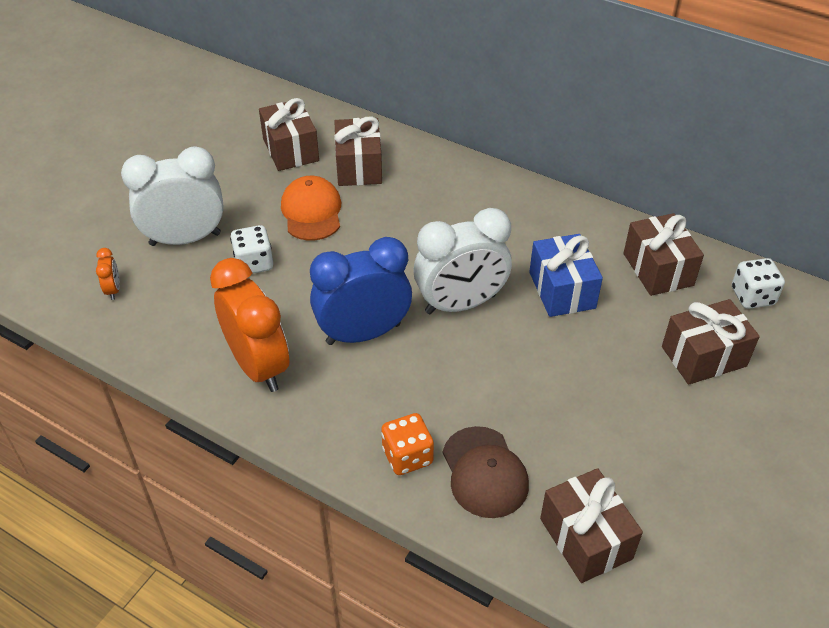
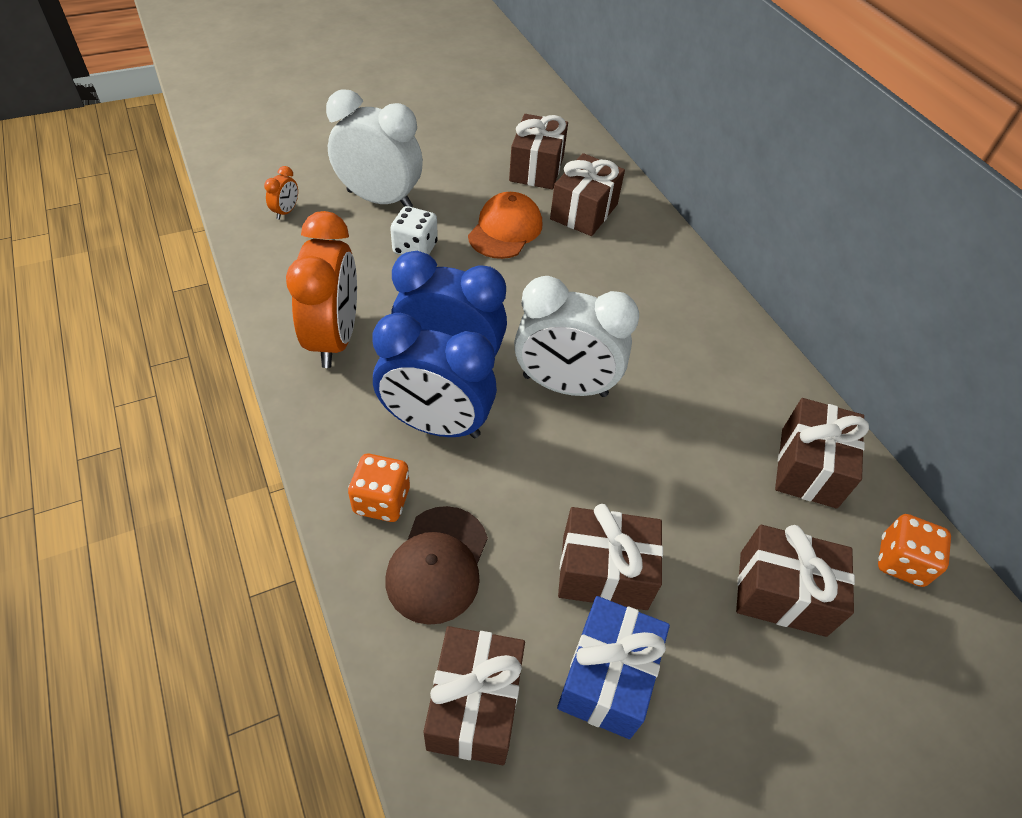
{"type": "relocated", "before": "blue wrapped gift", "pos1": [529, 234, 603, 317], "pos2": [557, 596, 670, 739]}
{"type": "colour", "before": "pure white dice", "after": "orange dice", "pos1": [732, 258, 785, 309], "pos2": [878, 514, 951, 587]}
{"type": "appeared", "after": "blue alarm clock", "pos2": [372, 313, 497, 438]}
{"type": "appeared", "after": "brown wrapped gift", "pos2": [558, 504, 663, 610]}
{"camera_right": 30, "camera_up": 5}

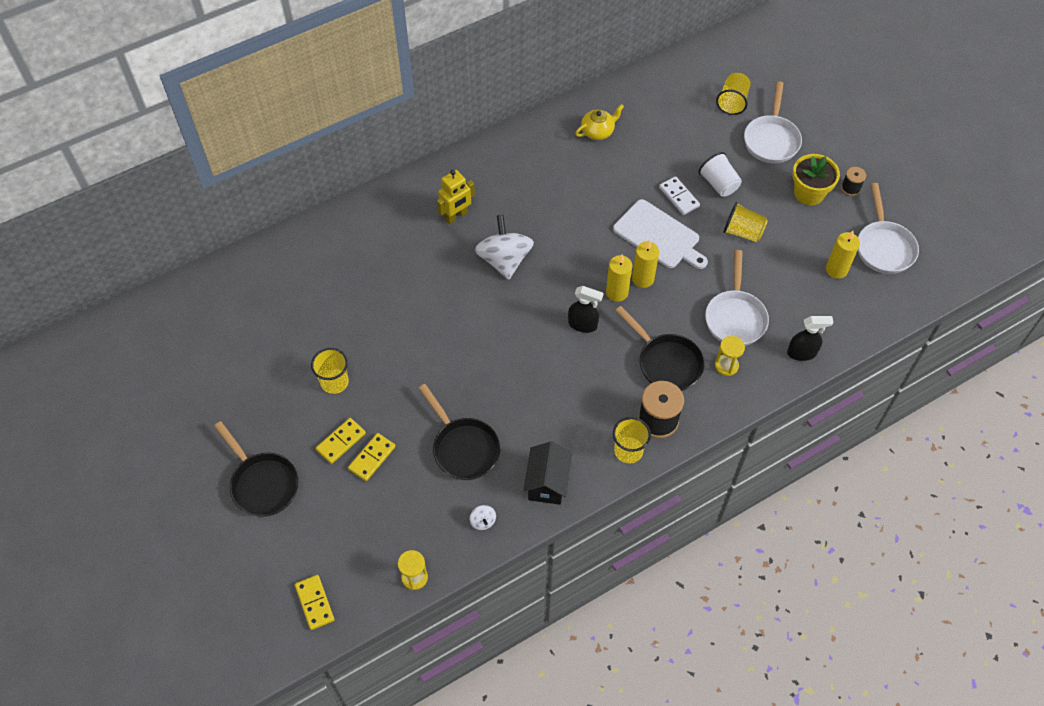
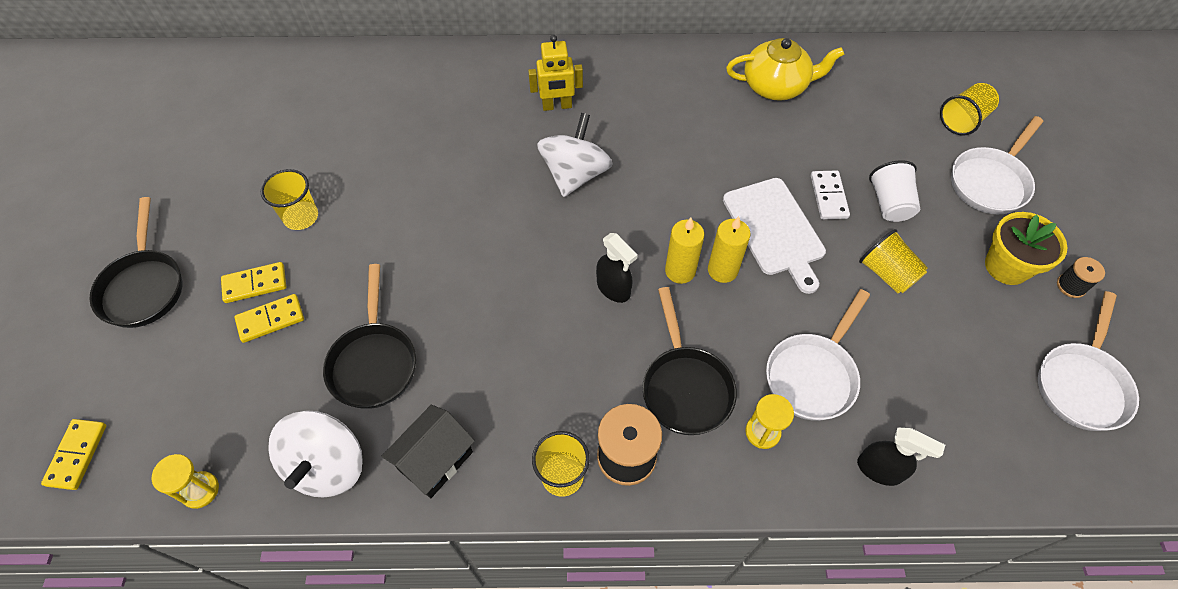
{"type": "size", "before": "pure white spinning top", "pos1": [469, 505, 496, 530], "pos2": [268, 411, 363, 498], "scale": 2.45}
{"type": "size", "before": "yellow teapot", "pos1": [575, 104, 624, 140], "pos2": [726, 38, 844, 101], "scale": 1.55}
{"type": "missing", "before": "yellow pillar candle", "pos1": [826, 231, 860, 279]}
{"camera_right": 30, "camera_up": 0}

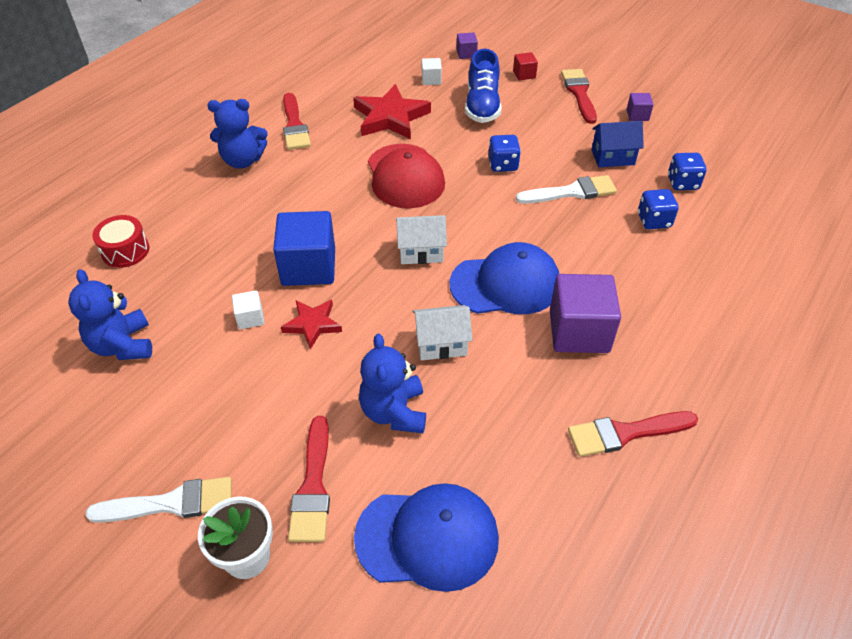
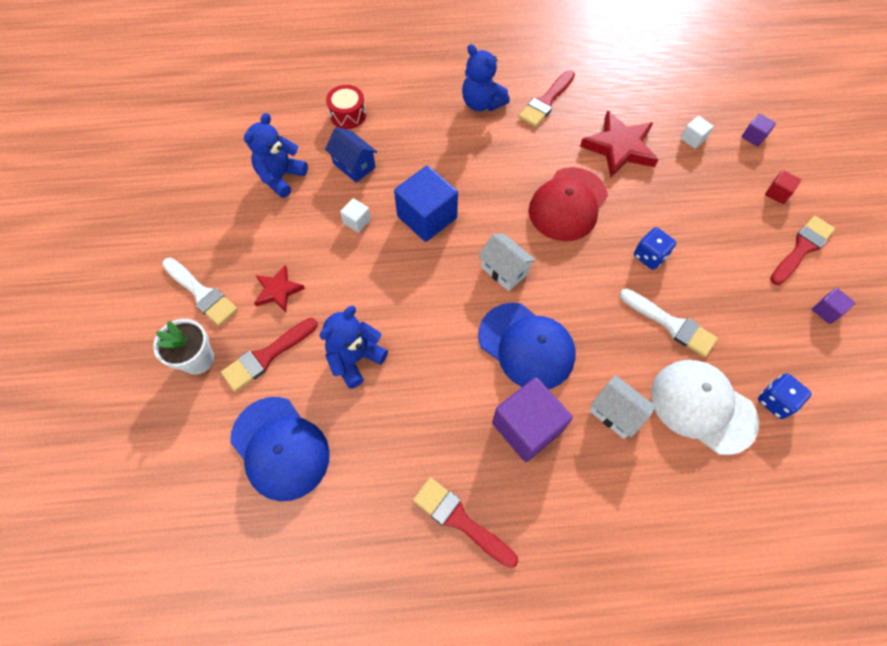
{"type": "relocated", "before": "red star", "pos1": [281, 300, 342, 350], "pos2": [254, 265, 305, 312]}
{"type": "relocated", "before": "pure white cottage", "pos1": [412, 305, 472, 360], "pos2": [589, 375, 656, 439]}
{"type": "missing", "before": "blue lace-up shoe", "pos1": [465, 49, 502, 123]}
{"type": "relocated", "before": "blue cottage", "pos1": [592, 121, 644, 167], "pos2": [325, 127, 377, 183]}
{"type": "exchanged", "before": "blue dice", "after": "pure white cap", "pos1": [638, 189, 679, 229], "pos2": [651, 360, 759, 455]}
{"camera_right": 50, "camera_up": 15}

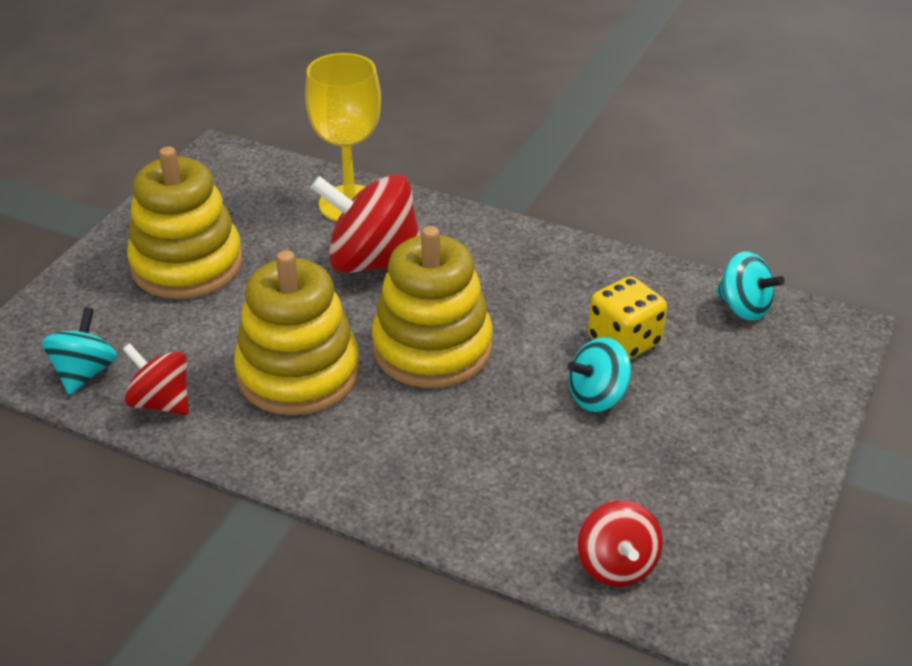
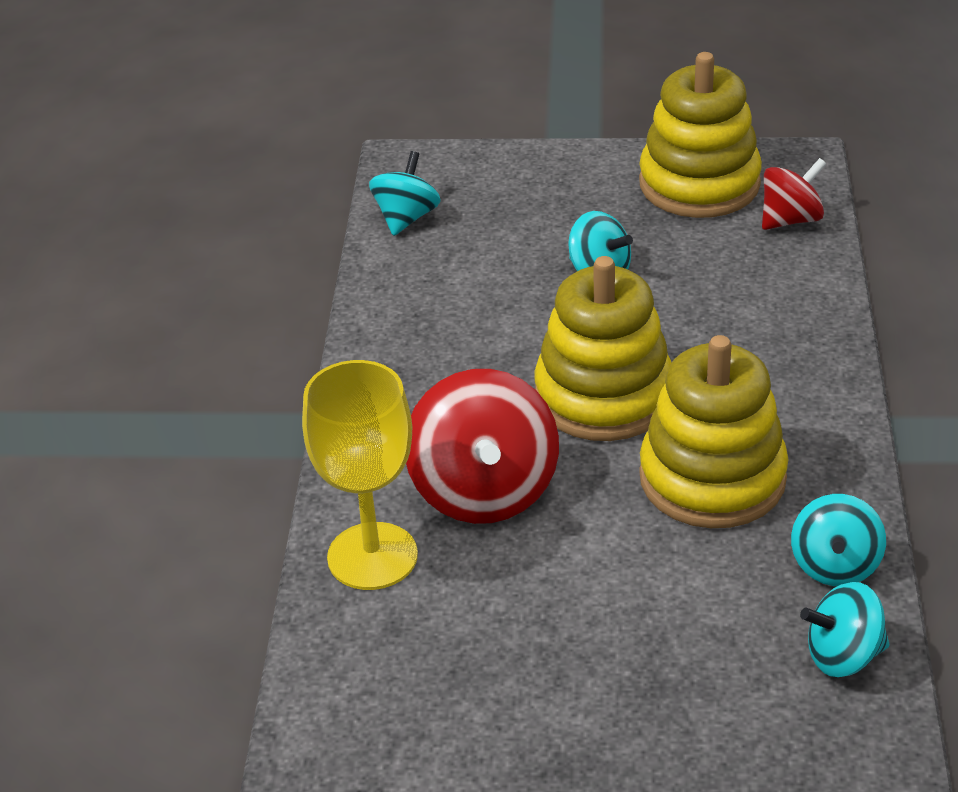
{"type": "colour", "before": "red spinning top", "after": "turquoise spinning top", "pos1": [123, 343, 189, 415], "pos2": [791, 494, 886, 586]}
{"type": "relocated", "before": "yellow ring stacker", "pos1": [127, 146, 243, 299], "pos2": [639, 52, 762, 218]}
{"type": "missing", "before": "yellow dice", "pos1": [588, 276, 667, 359]}
{"camera_right": -110, "camera_up": 0}

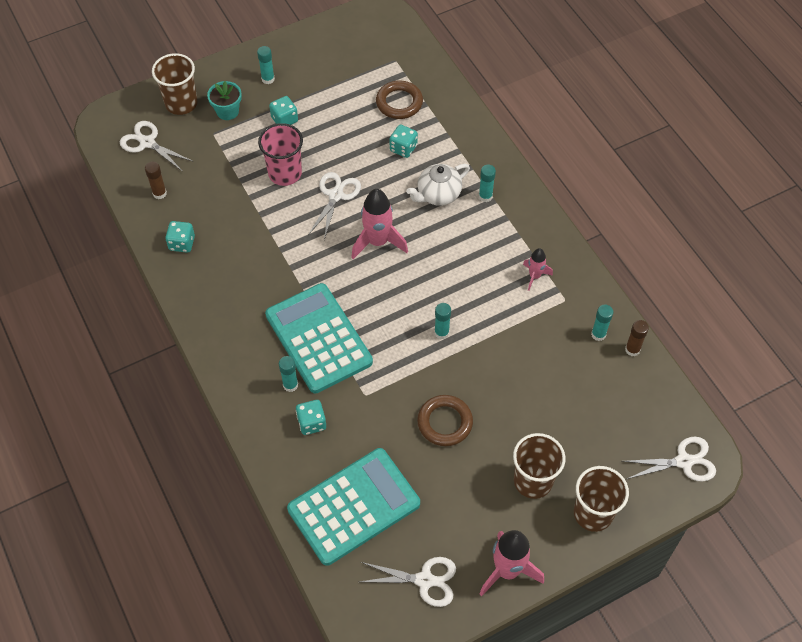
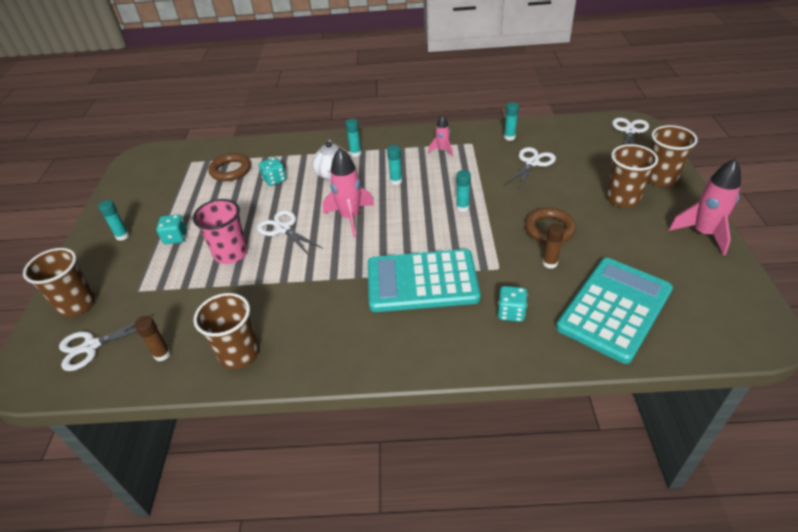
{"type": "exchanged", "before": "turquoise dice", "after": "brown cup", "pos1": [165, 221, 195, 253], "pos2": [194, 293, 259, 369]}
{"type": "missing", "before": "turquoise potted plant", "pos1": [207, 81, 242, 120]}
{"type": "relocated", "before": "turquoise glue stick", "pos1": [279, 356, 298, 392], "pos2": [387, 145, 402, 185]}
{"type": "spun", "before": "turquoise pocket calculator", "pos1": [287, 448, 420, 566], "pos2": [556, 258, 673, 364], "turn": 45}
{"type": "relocated", "before": "pure white pair of scissors", "pos1": [359, 557, 456, 607], "pos2": [505, 147, 556, 191]}
{"type": "relocated", "before": "brown glue stick", "pos1": [625, 320, 649, 357], "pos2": [543, 224, 565, 269]}
{"camera_right": -60, "camera_up": -15}

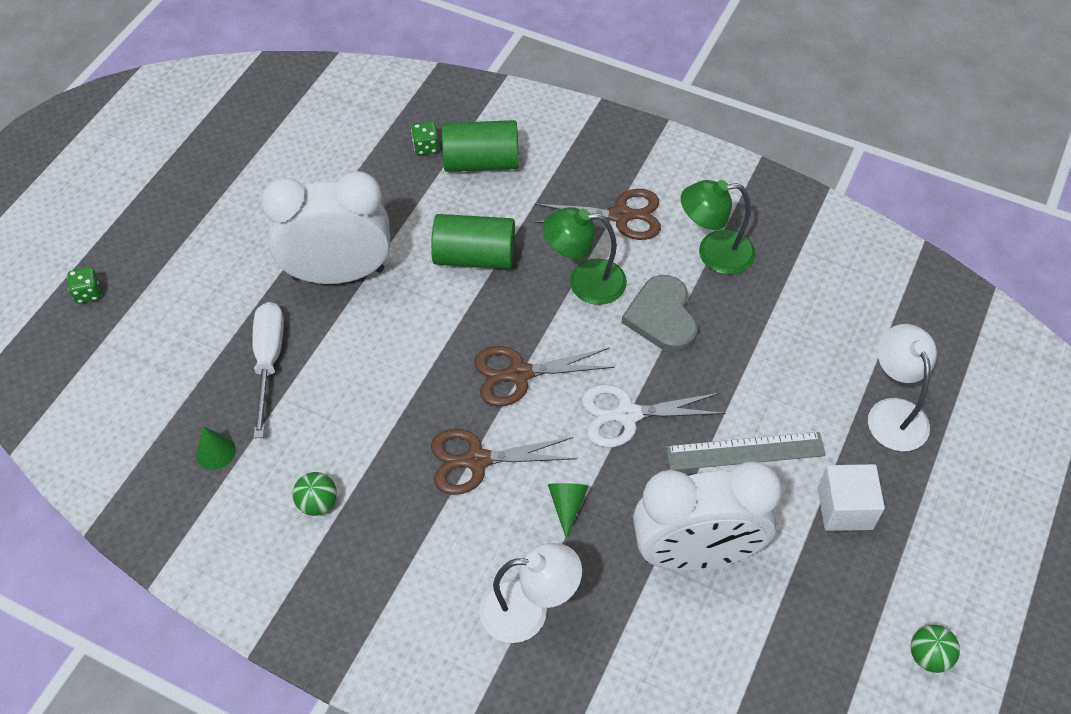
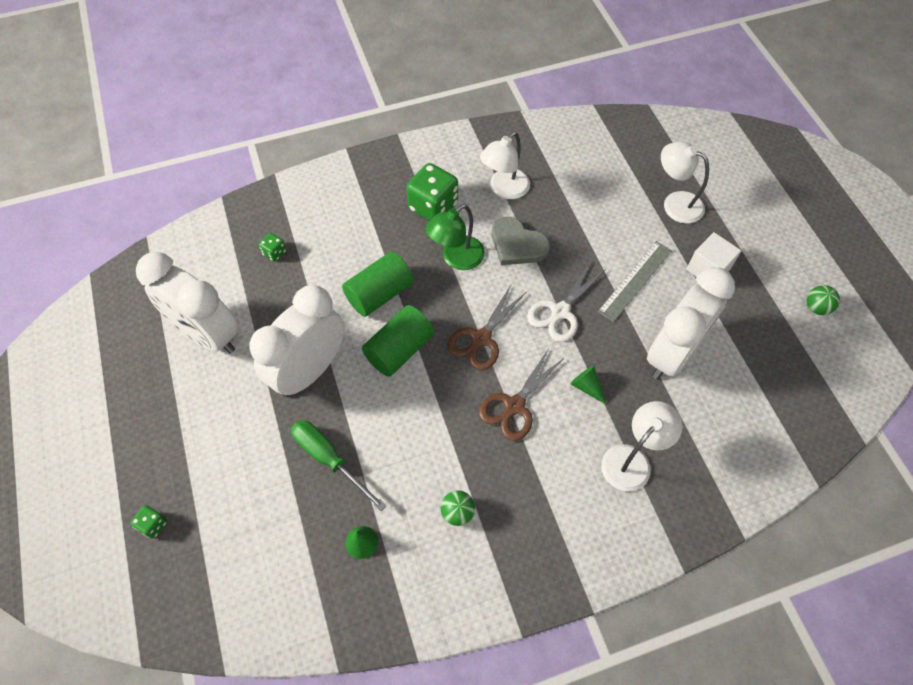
{"type": "colour", "before": "pure white flat screwdriver", "after": "green flat screwdriver", "pos1": [252, 302, 284, 438], "pos2": [291, 420, 387, 511]}
{"type": "relocated", "before": "green cylinder shape", "pos1": [442, 120, 519, 172], "pos2": [362, 305, 434, 377]}
{"type": "exchanged", "before": "brown pair of scissors", "after": "green dice", "pos1": [534, 189, 661, 240], "pos2": [406, 163, 458, 221]}
{"type": "colour", "before": "green desk lamp", "after": "pure white desk lamp", "pos1": [681, 180, 755, 274], "pos2": [480, 132, 530, 199]}
{"type": "appeared", "after": "pure white alarm clock", "pos2": [136, 252, 239, 353]}
{"camera_right": -45, "camera_up": 5}

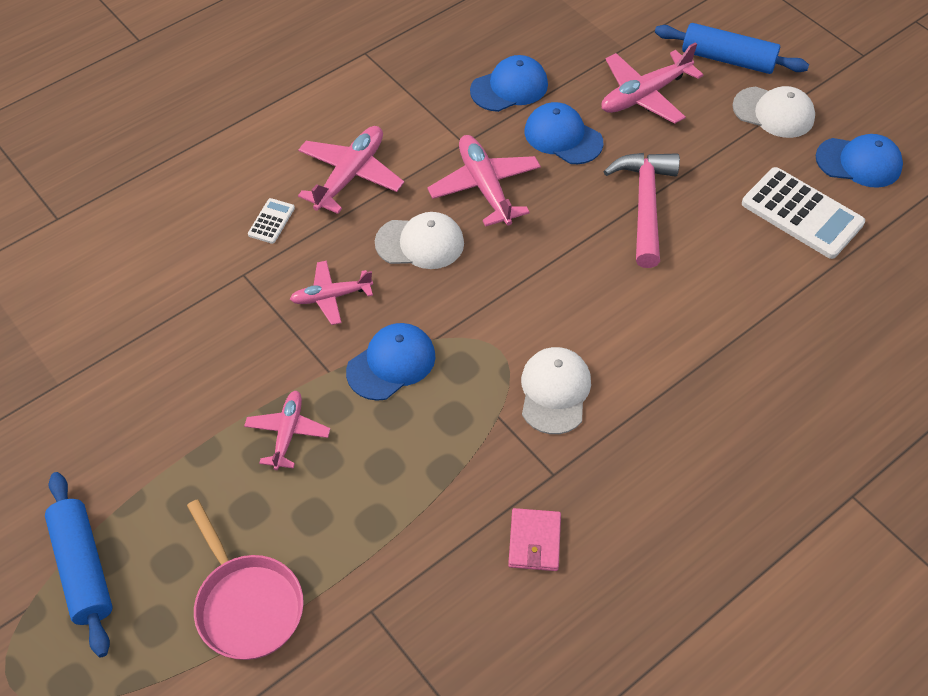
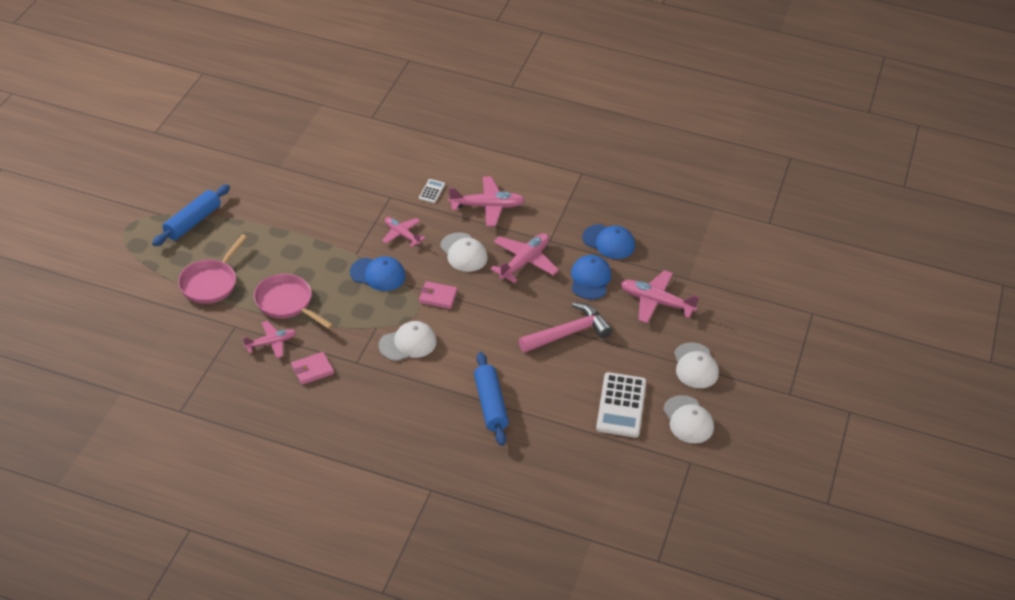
{"type": "relocated", "before": "pink plane", "pos1": [244, 391, 330, 470], "pos2": [243, 321, 296, 358]}
{"type": "spun", "before": "pure white pocket calculator", "pos1": [248, 198, 295, 244], "pos2": [419, 179, 445, 203], "turn": -60}
{"type": "relocated", "before": "blue pastry roller", "pos1": [655, 23, 809, 74], "pos2": [474, 352, 509, 446]}
{"type": "colour", "before": "blue cap", "after": "pure white cap", "pos1": [816, 134, 903, 188], "pos2": [663, 395, 714, 443]}
{"type": "appeared", "after": "pink skillet", "pos2": [254, 274, 333, 329]}
{"type": "appeared", "after": "pink wallet", "pos2": [419, 281, 457, 309]}
{"camera_right": 55, "camera_up": -10}

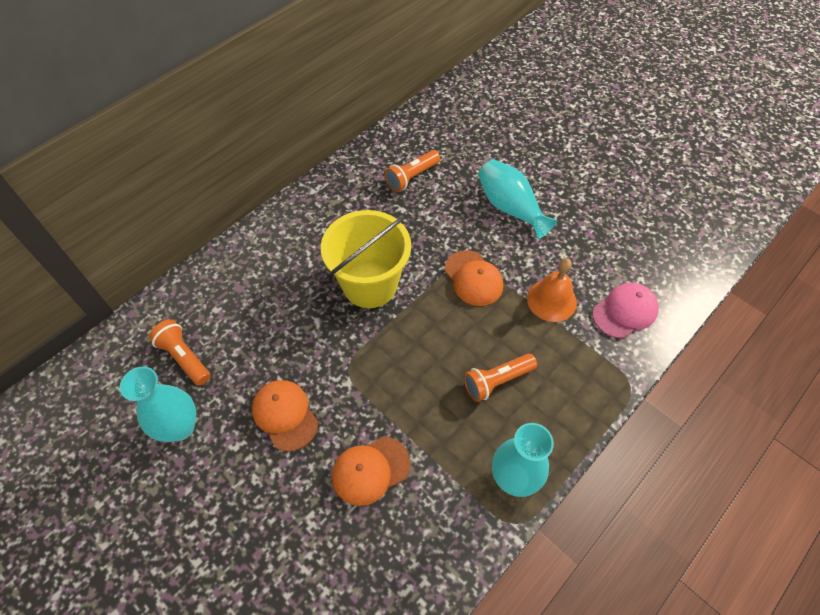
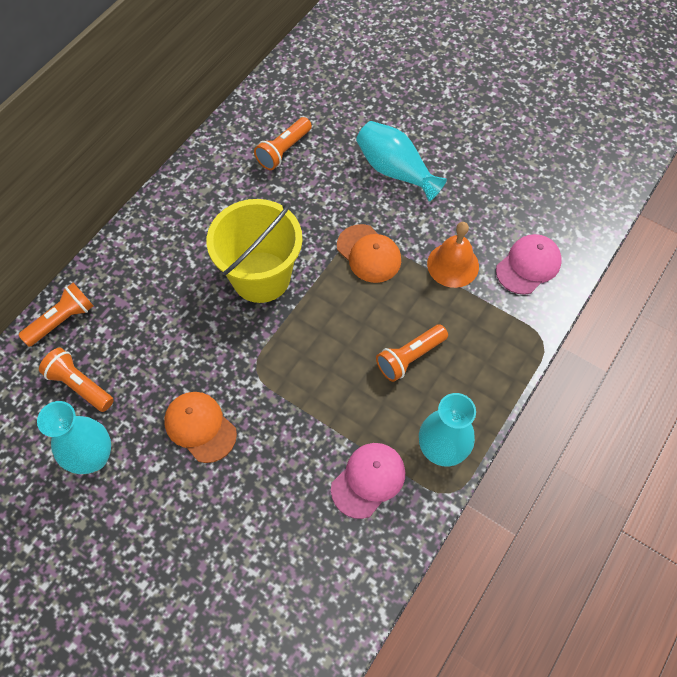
{"type": "missing", "before": "orange cap", "pos1": [332, 436, 411, 506]}
{"type": "appeared", "after": "orange pocket torch", "pos2": [19, 283, 93, 347]}
{"type": "appeared", "after": "pink cap", "pos2": [331, 443, 405, 519]}
{"camera_right": -10, "camera_up": 5}

